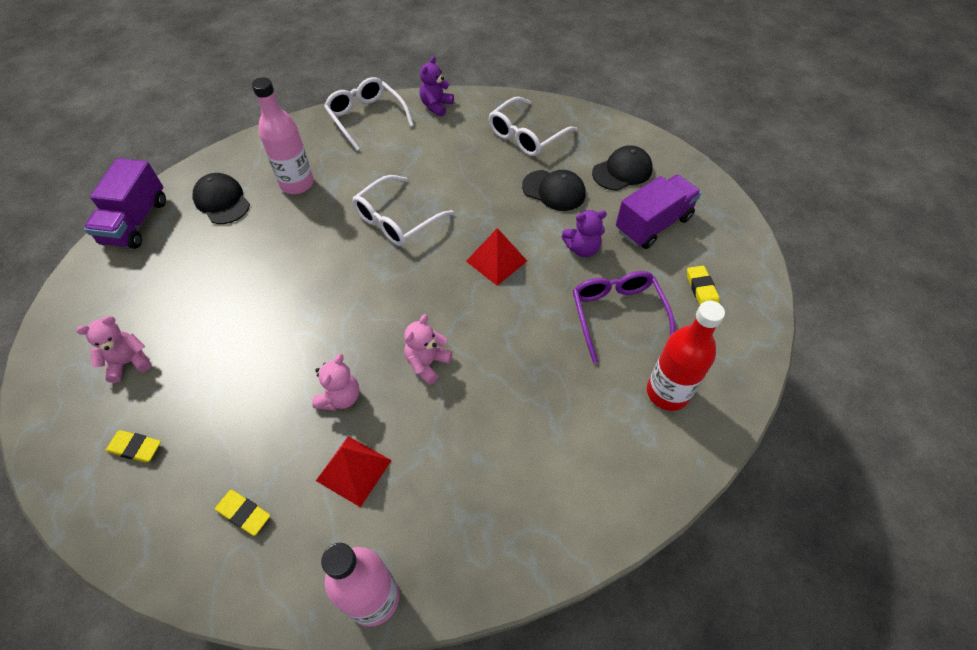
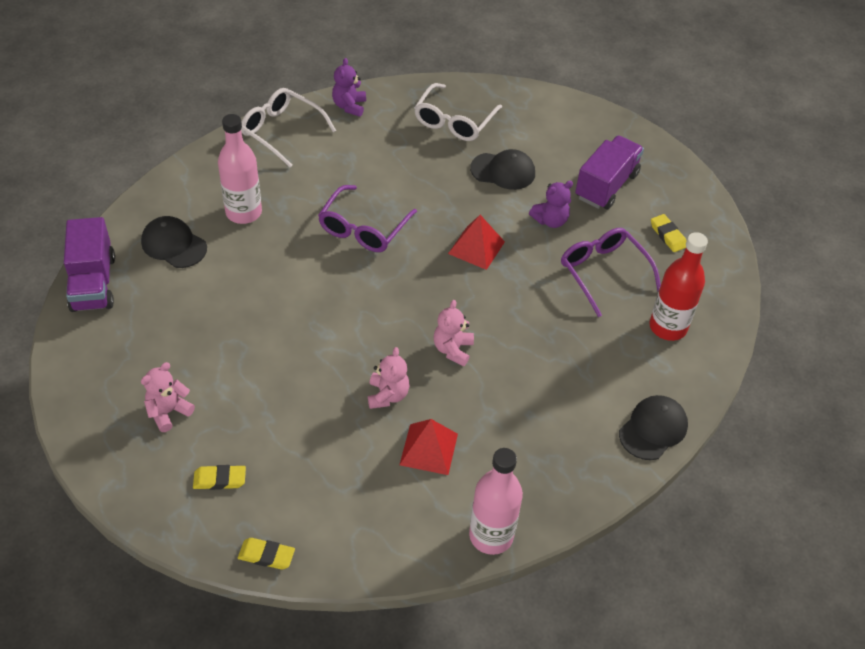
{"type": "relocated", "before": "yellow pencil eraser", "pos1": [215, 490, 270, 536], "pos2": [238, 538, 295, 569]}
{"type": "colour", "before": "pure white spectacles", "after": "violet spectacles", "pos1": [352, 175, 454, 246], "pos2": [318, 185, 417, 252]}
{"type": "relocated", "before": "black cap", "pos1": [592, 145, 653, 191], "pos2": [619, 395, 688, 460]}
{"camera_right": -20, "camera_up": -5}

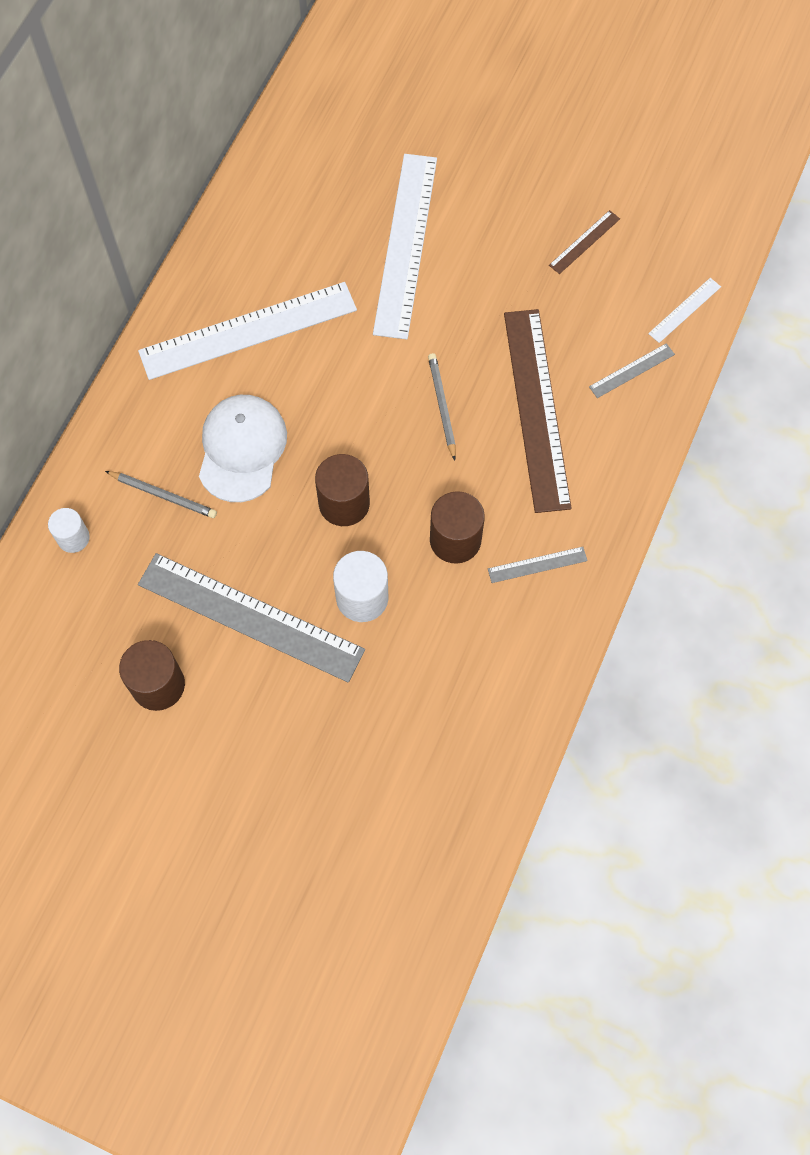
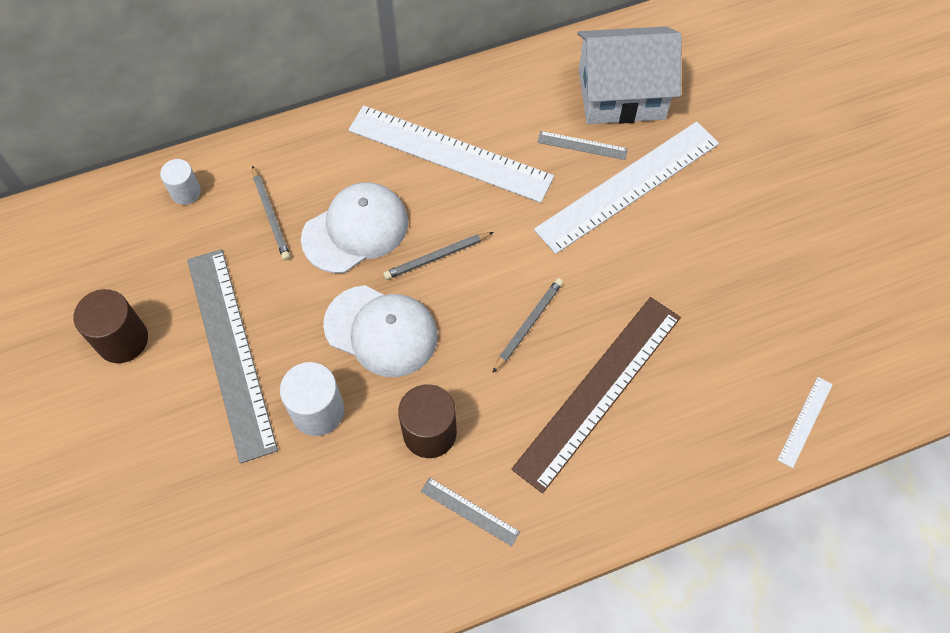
{"type": "exchanged", "before": "brown cylinder shape", "after": "pure white cap", "pos1": [315, 454, 370, 526], "pos2": [323, 285, 438, 377]}
{"type": "missing", "before": "brown measuring stick", "pos1": [549, 210, 620, 274]}
{"type": "relocated", "before": "grey measuring stick", "pos1": [589, 343, 675, 398], "pos2": [537, 131, 628, 160]}
{"type": "spun", "before": "pure white measuring stick", "pos1": [648, 278, 721, 343], "pos2": [778, 377, 833, 468], "turn": -60}
{"type": "appeared", "after": "grey pencil", "pos2": [383, 232, 493, 280]}
{"type": "appeared", "after": "pure white cottage", "pos2": [577, 26, 682, 124]}
{"camera_right": 45, "camera_up": -5}

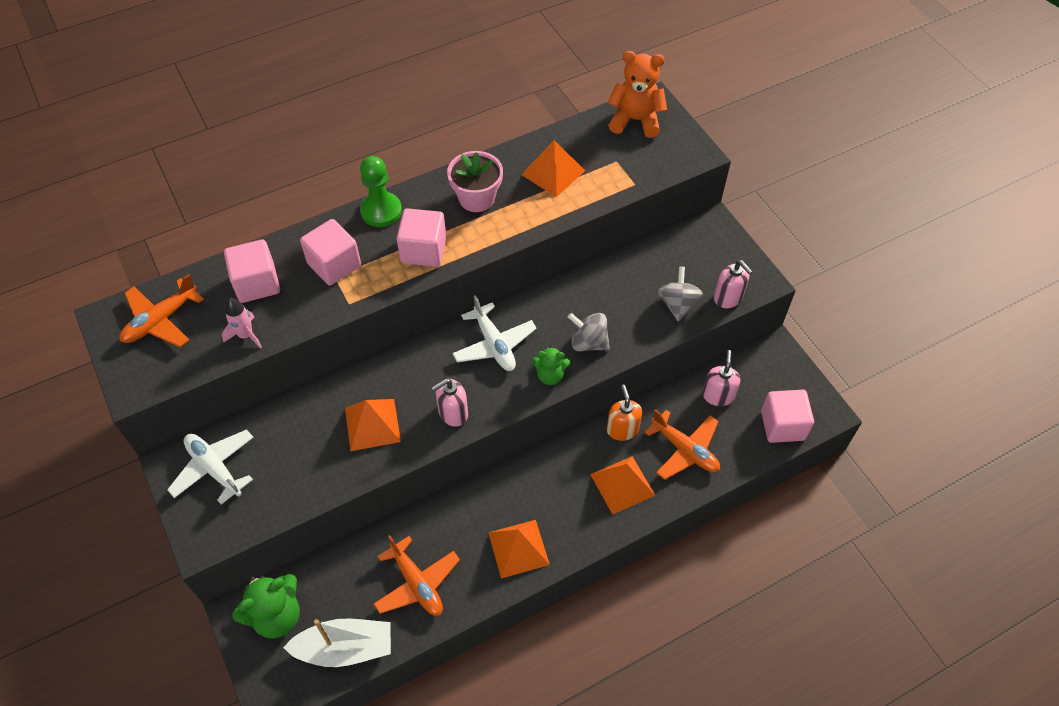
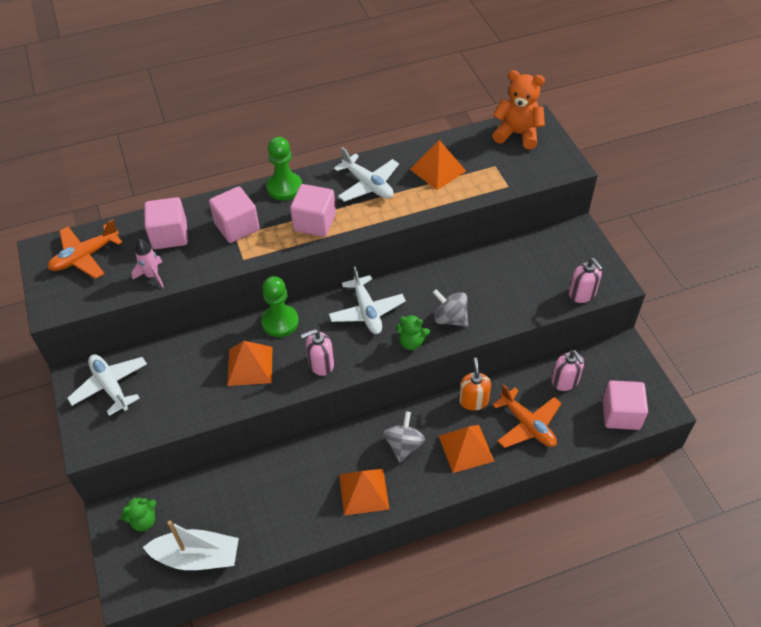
{"type": "size", "before": "green stuffed bear", "pos1": [232, 574, 300, 639], "pos2": [121, 497, 156, 531], "scale": 0.6}
{"type": "missing", "before": "orange plane", "pos1": [374, 535, 460, 616]}
{"type": "exchanged", "before": "pink potted plant", "after": "pure white plane", "pos1": [447, 151, 503, 212], "pos2": [334, 147, 399, 202]}
{"type": "relocated", "before": "grey spinning top", "pos1": [657, 266, 703, 322], "pos2": [383, 411, 425, 463]}
{"type": "spun", "before": "pink soap dispenser", "pos1": [702, 350, 740, 406], "pos2": [551, 350, 584, 391], "turn": 135}
{"type": "appeared", "after": "green chess pawn", "pos2": [261, 276, 299, 337]}
{"camera_right": 10, "camera_up": -5}

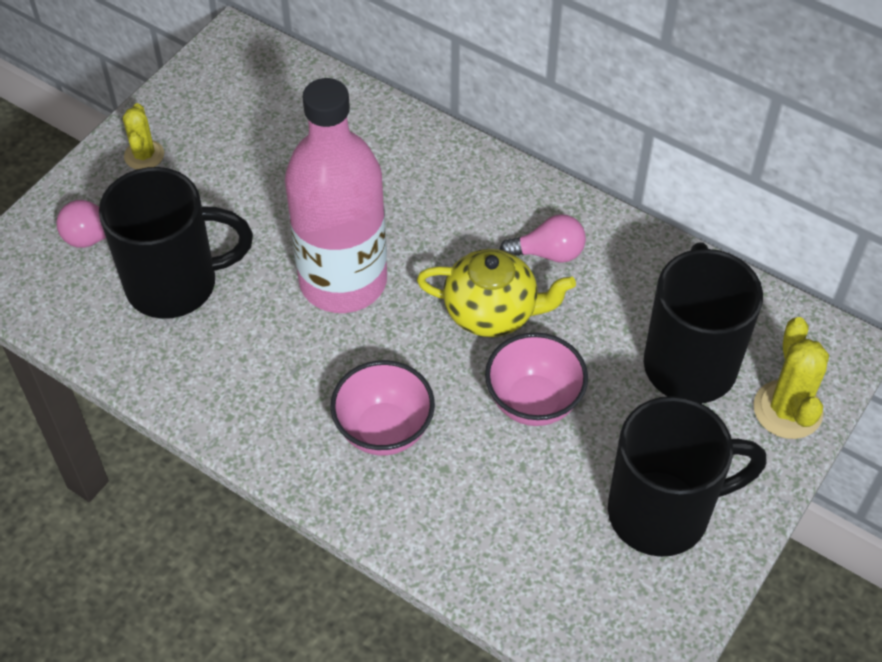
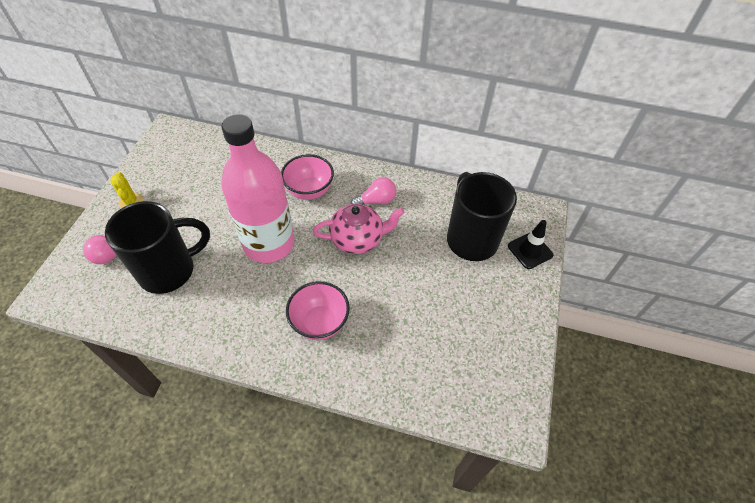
{"type": "colour", "before": "yellow teapot", "after": "pink teapot", "pos1": [417, 249, 576, 337], "pos2": [313, 204, 405, 254]}
{"type": "relocated", "before": "pink bowl", "pos1": [485, 332, 588, 426], "pos2": [281, 154, 334, 200]}
{"type": "missing", "before": "black coffee mug", "pos1": [608, 396, 766, 557]}
{"type": "exchanged", "before": "yellow saguaro cactus", "after": "black traffic cone", "pos1": [753, 317, 829, 439], "pos2": [508, 220, 553, 269]}
{"camera_right": -20, "camera_up": 0}

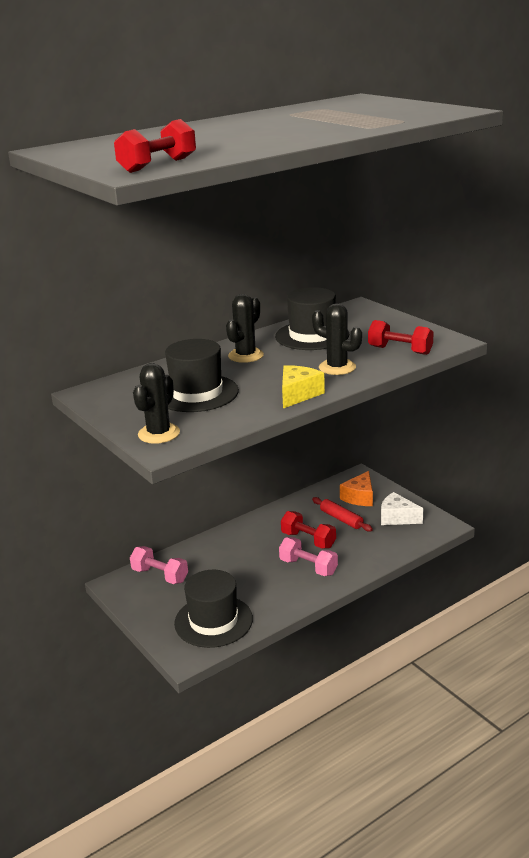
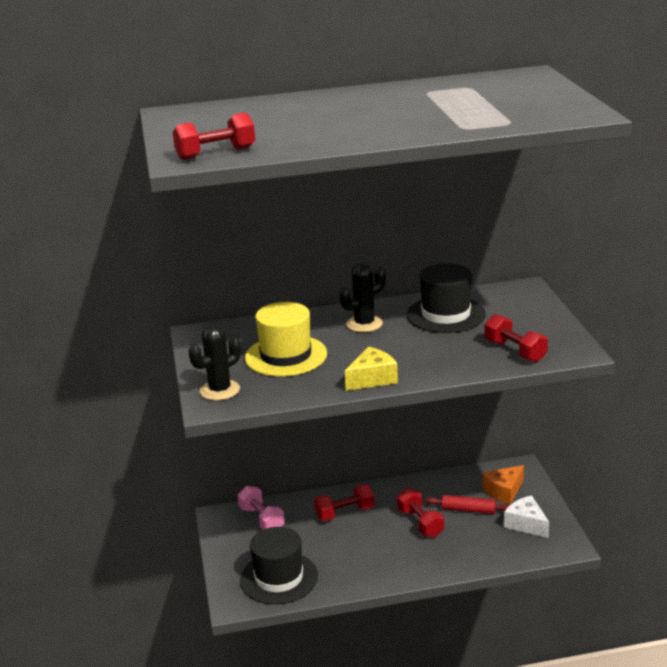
{"type": "colour", "before": "black top hat", "after": "yellow top hat", "pos1": [165, 339, 239, 412], "pos2": [245, 302, 327, 377]}
{"type": "missing", "before": "pink dumbbell", "pos1": [279, 537, 338, 576]}
{"type": "missing", "before": "black saguaro cactus", "pos1": [312, 303, 362, 375]}
{"type": "spun", "before": "red pastry roller", "pos1": [312, 497, 373, 532], "pos2": [425, 495, 510, 514], "turn": -60}
{"type": "appeared", "after": "red dumbbell", "pos2": [314, 484, 374, 521]}
{"camera_right": 25, "camera_up": 0}

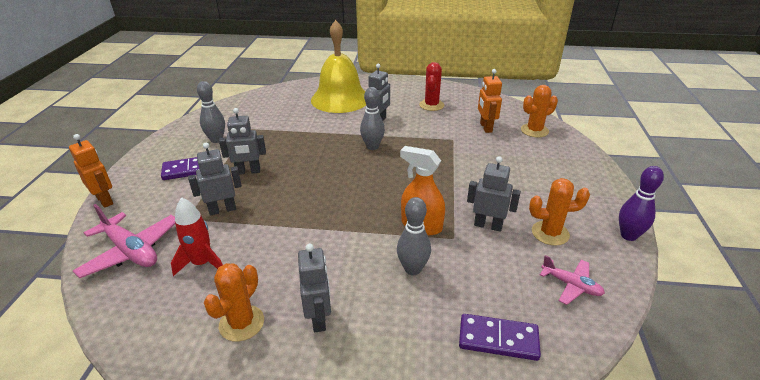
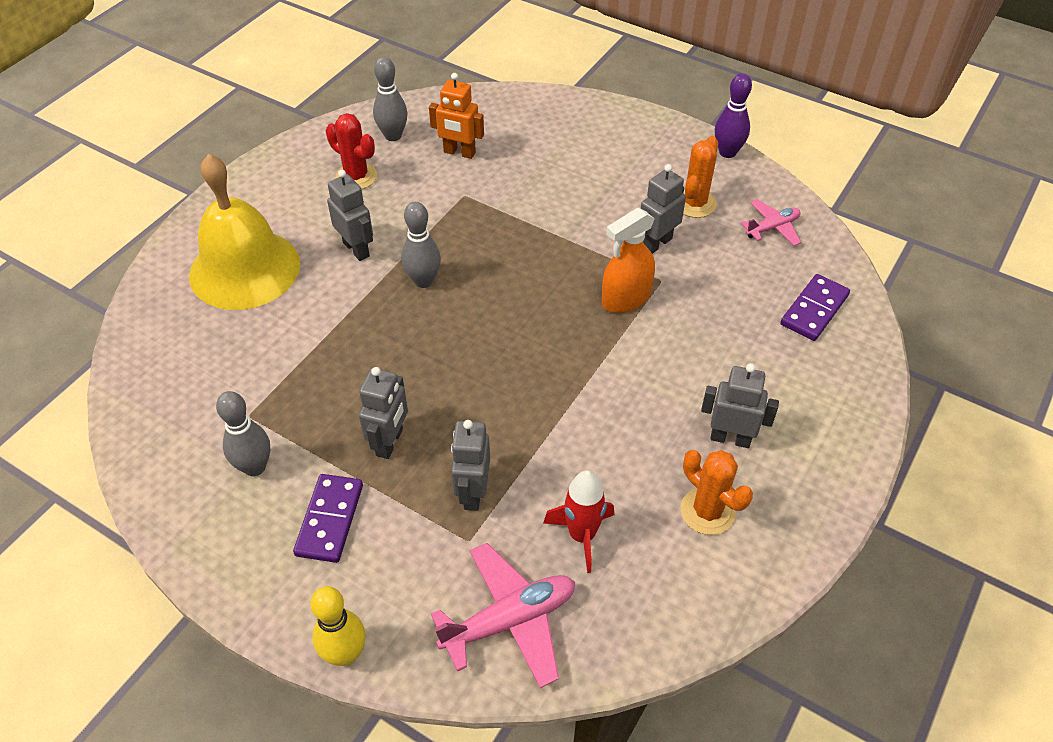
{"type": "exchanged", "before": "orange robot figure", "after": "yellow skittle", "pos1": [69, 134, 113, 208], "pos2": [310, 586, 366, 666]}
{"type": "relocated", "before": "grey skittle", "pos1": [397, 197, 431, 275], "pos2": [373, 57, 408, 141]}
{"type": "missing", "before": "orange saguaro cactus", "pos1": [521, 85, 558, 137]}
{"camera_right": -65, "camera_up": 15}

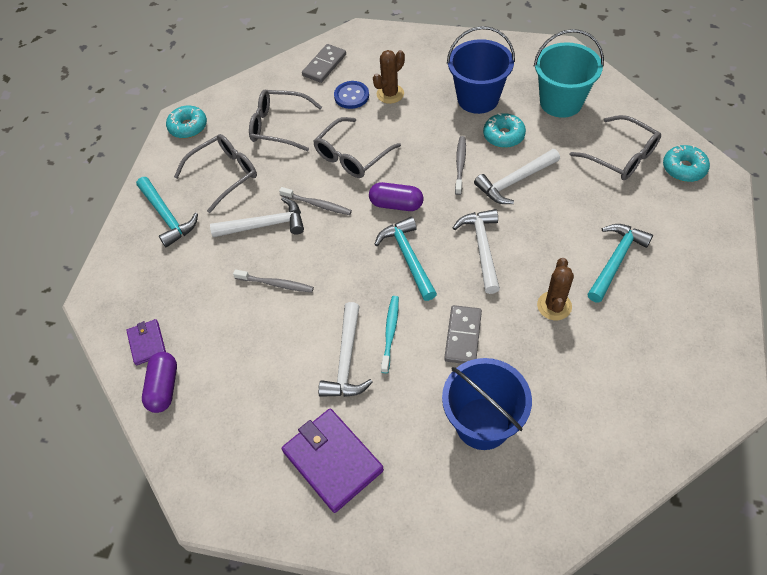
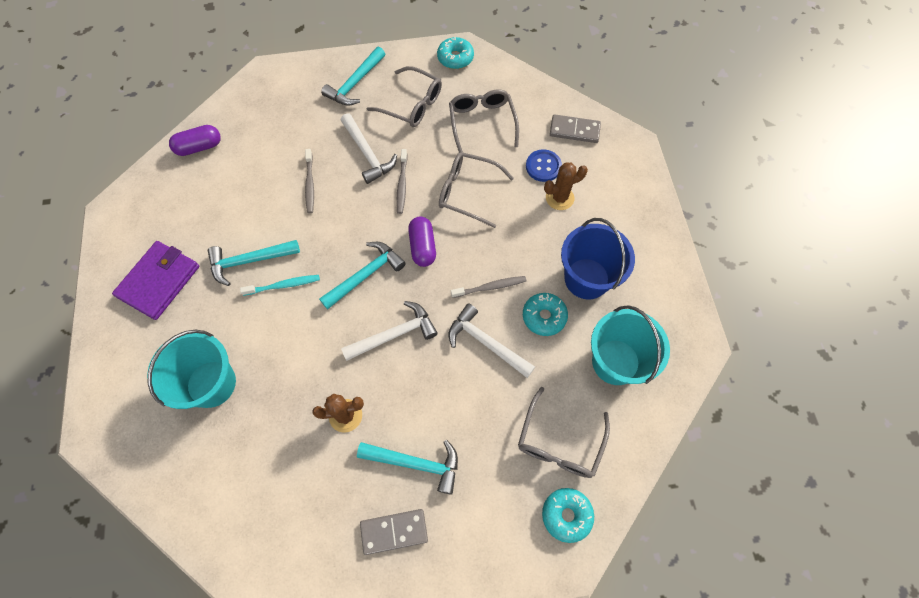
{"type": "missing", "before": "violet wallet", "pos1": [126, 319, 166, 365]}
{"type": "colour", "before": "pure white claw hammer", "after": "turquoise claw hammer", "pos1": [318, 302, 373, 397], "pos2": [208, 240, 300, 286]}
{"type": "spun", "before": "brown saguaro cactus", "pos1": [373, 50, 405, 104], "pos2": [544, 162, 588, 210], "turn": -45}
{"type": "colour", "before": "blue pail", "after": "turquoise pail", "pos1": [442, 358, 532, 450], "pos2": [147, 330, 236, 409]}
{"type": "relocated", "before": "grey domino piece", "pos1": [444, 305, 482, 364], "pos2": [360, 509, 428, 555]}
{"camera_right": 65, "camera_up": 10}

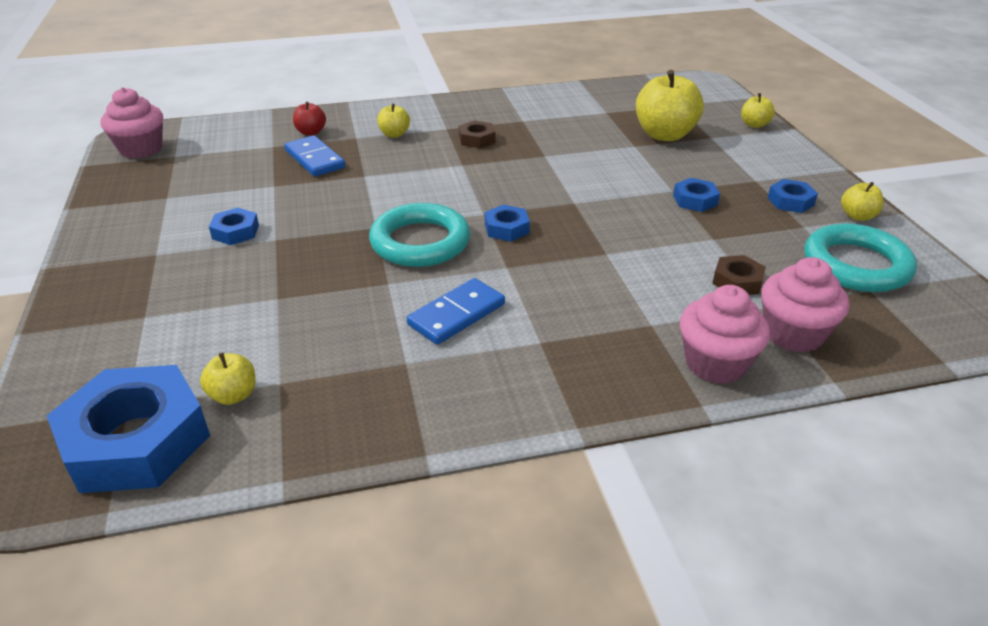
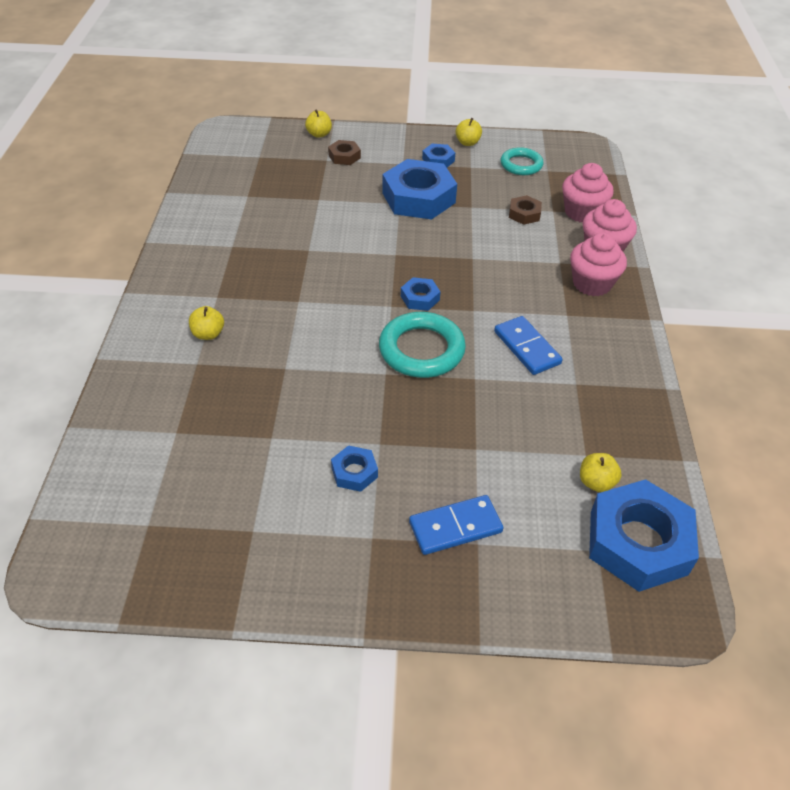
{"type": "relocated", "before": "pink cupcake", "pos1": [101, 87, 163, 159], "pos2": [570, 232, 627, 296]}
{"type": "relocated", "before": "blue domino piece", "pos1": [284, 135, 345, 176], "pos2": [409, 495, 503, 555]}
{"type": "missing", "before": "red apple", "pos1": [293, 101, 326, 135]}
{"type": "relocated", "before": "brown nut", "pos1": [459, 120, 496, 148], "pos2": [328, 140, 361, 165]}
{"type": "missing", "before": "yellow apple", "pos1": [636, 70, 704, 141]}
{"type": "size", "before": "blue nut", "pos1": [673, 178, 720, 212], "pos2": [382, 159, 457, 220], "scale": 2.16}
{"type": "size", "before": "turquoise hoop", "pos1": [804, 224, 917, 292], "pos2": [501, 147, 543, 175], "scale": 0.64}
{"camera_right": -75, "camera_up": 10}

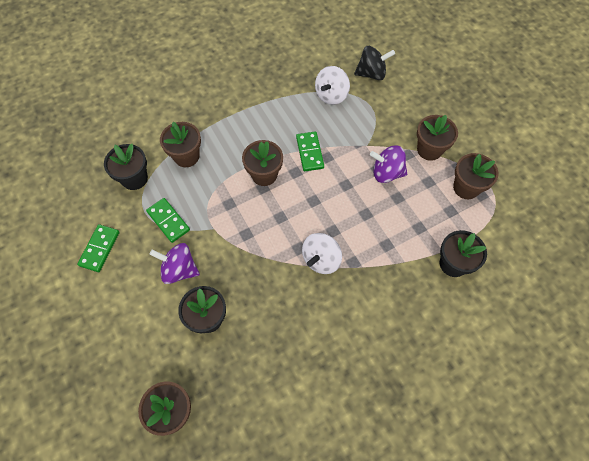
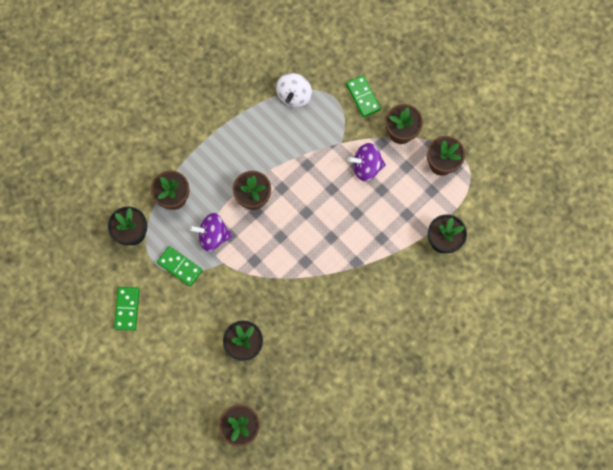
{"type": "relocated", "before": "violet spinning top", "pos1": [149, 243, 200, 284], "pos2": [190, 213, 232, 251]}
{"type": "relocated", "before": "green domino piece", "pos1": [296, 132, 324, 171], "pos2": [346, 75, 381, 117]}
{"type": "missing", "before": "pure white spinning top", "pos1": [302, 233, 342, 274]}
{"type": "missing", "before": "black spinning top", "pos1": [354, 46, 395, 80]}
{"camera_right": -15, "camera_up": 10}

